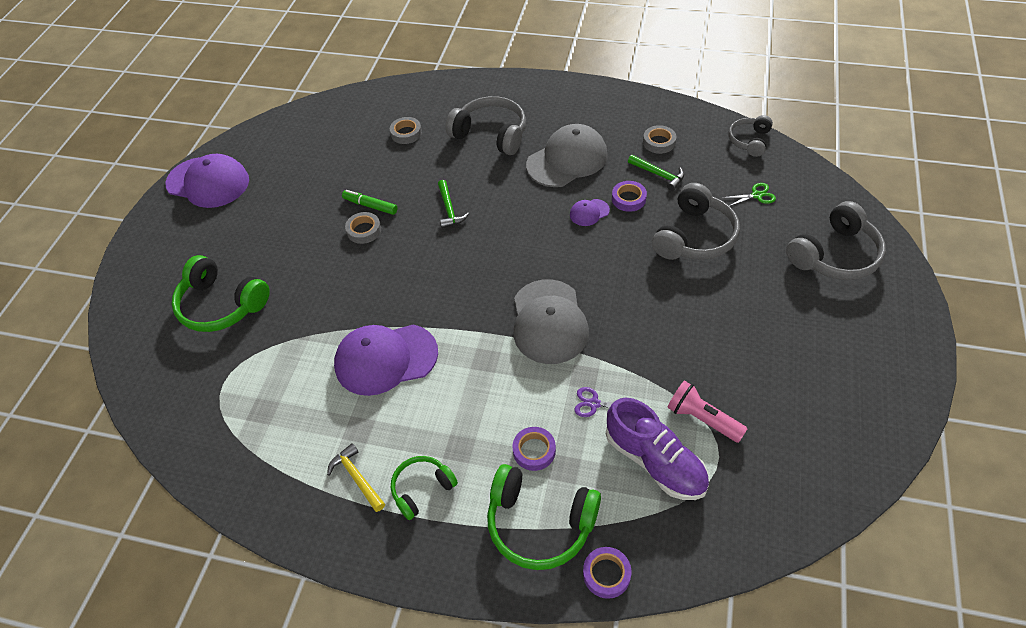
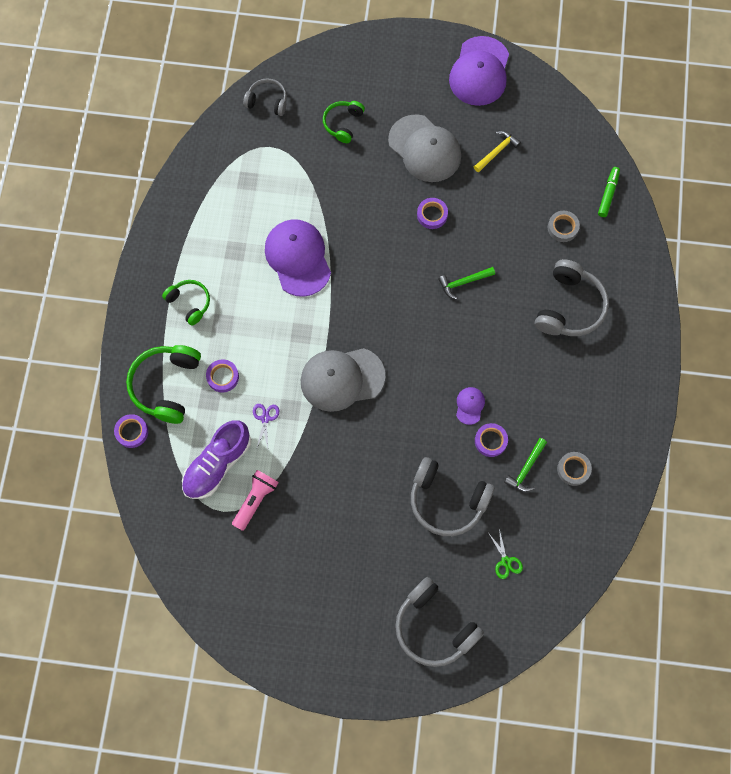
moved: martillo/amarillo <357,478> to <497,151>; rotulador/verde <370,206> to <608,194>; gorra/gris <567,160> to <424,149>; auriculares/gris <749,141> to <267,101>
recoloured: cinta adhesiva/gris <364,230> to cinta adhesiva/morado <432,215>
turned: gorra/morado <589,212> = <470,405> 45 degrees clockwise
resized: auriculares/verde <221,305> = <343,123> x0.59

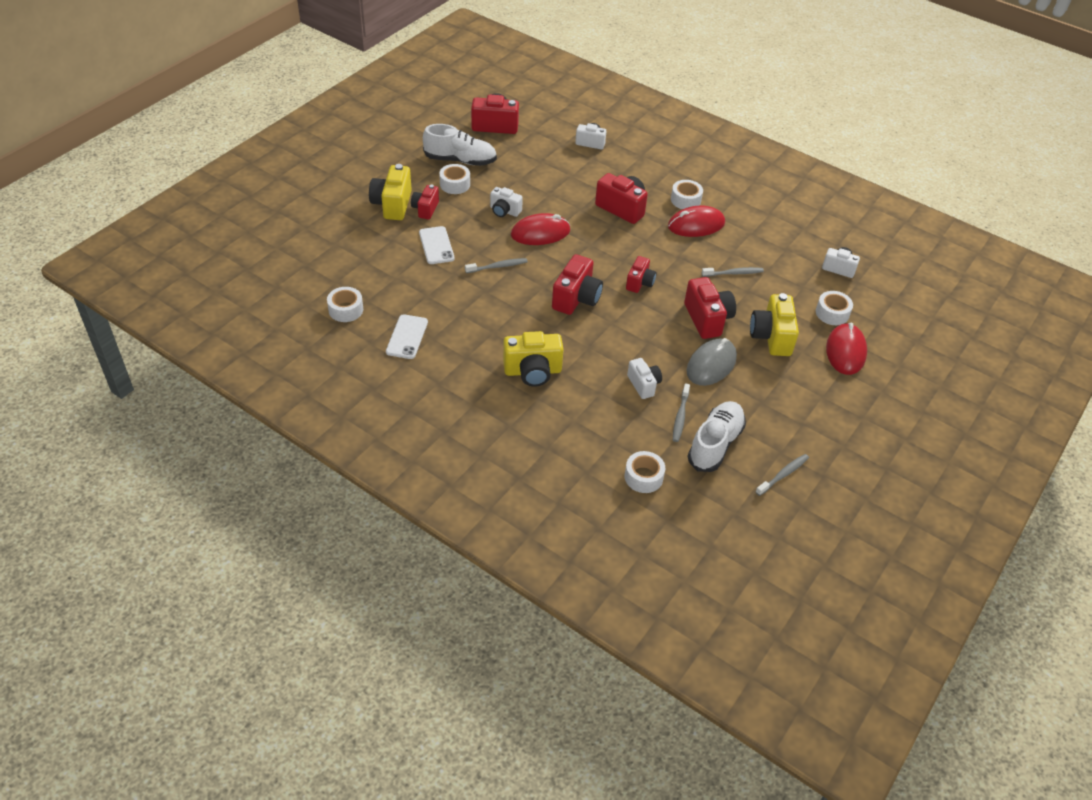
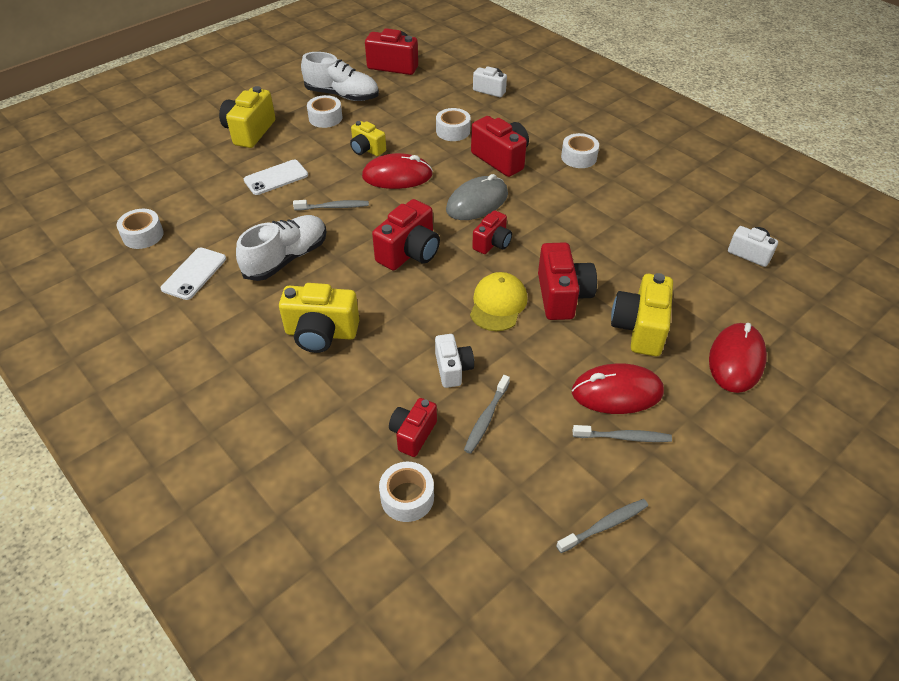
added: gorra/amarillo <498,304>
moved: cámara/rojo <425,209> to <413,434>; ratón/rojo <696,225> to <617,392>; ratón/gris <711,364> to <477,202>; zapato/blanco <715,444> to <286,258>; cepillo de dientes/gris <733,273> to <624,437>; cinta adhesiva/blanco <832,313> to <453,131>
recoloured: cámara/blanco <504,211> to cámara/amarillo <367,149>
turned: móvil/blanco <436,245> = <276,178> 60 degrees clockwise

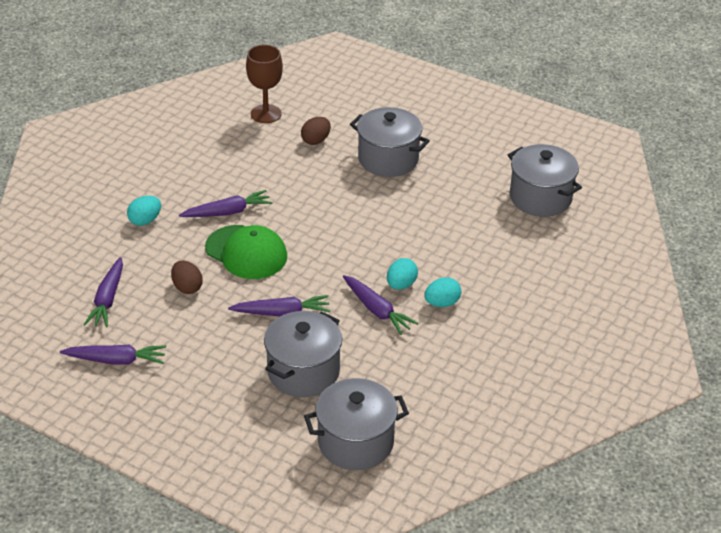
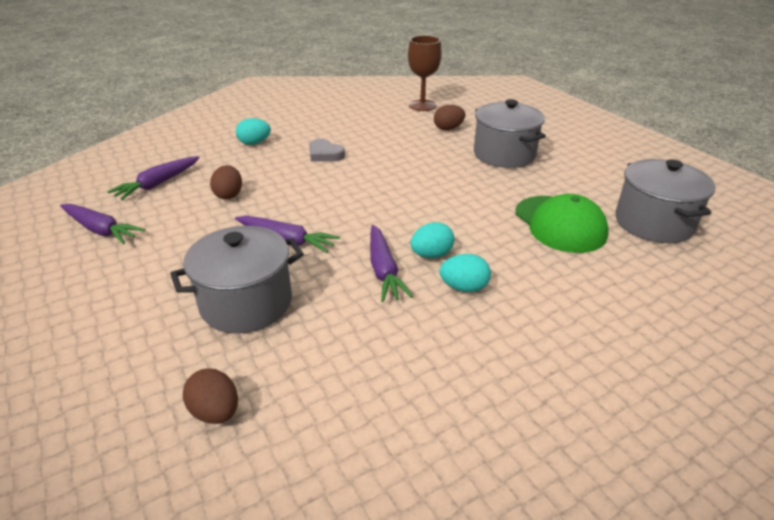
moved: gorra/verde <246,252> to <559,224>
replaced: zanahoria/morado <228,212> to corazón/gris <325,154>; olla/gris <355,442> to huevo/marrón <216,412>

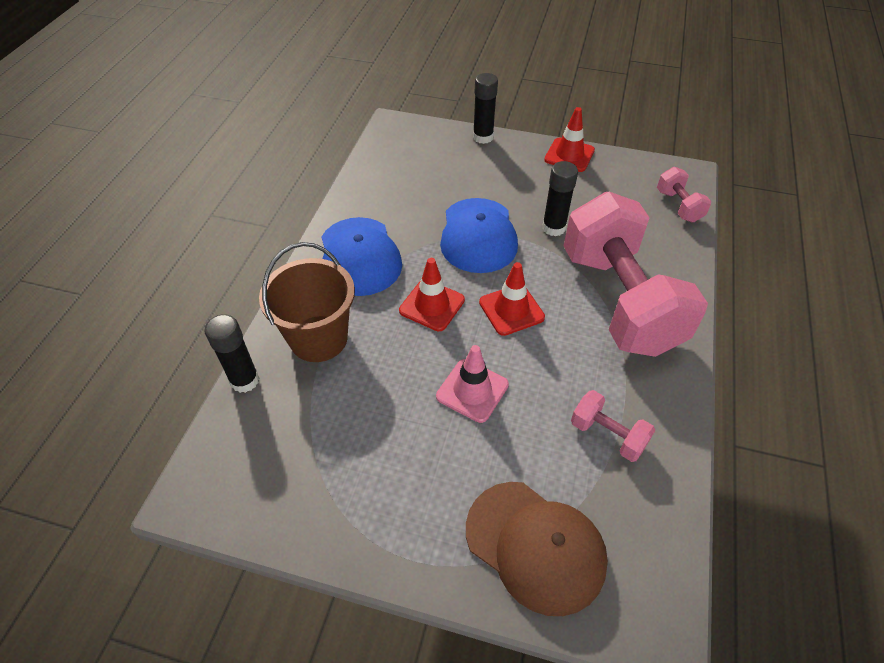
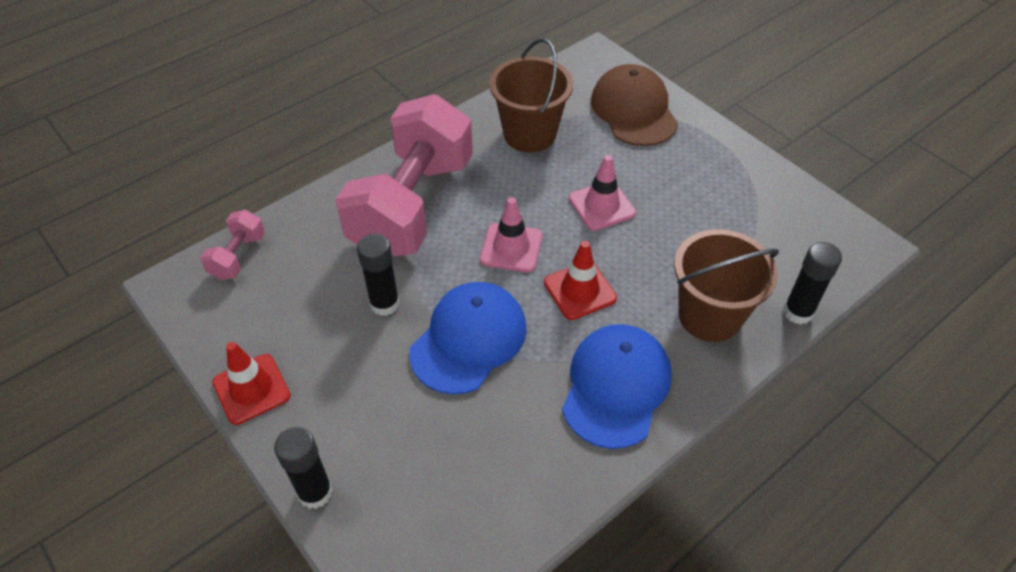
replaced: mancuerna/rosa <607,435> to balde/marrón <529,134>
recoloured: cono de tráfico/rojo <511,310> to cono de tráfico/rosa <511,248>

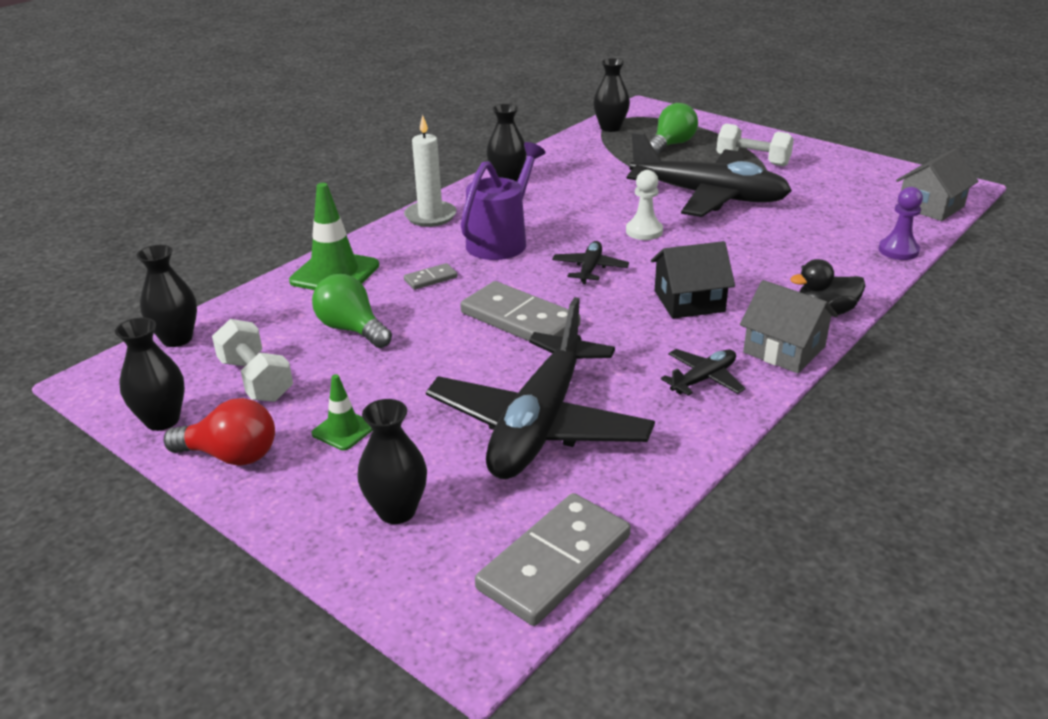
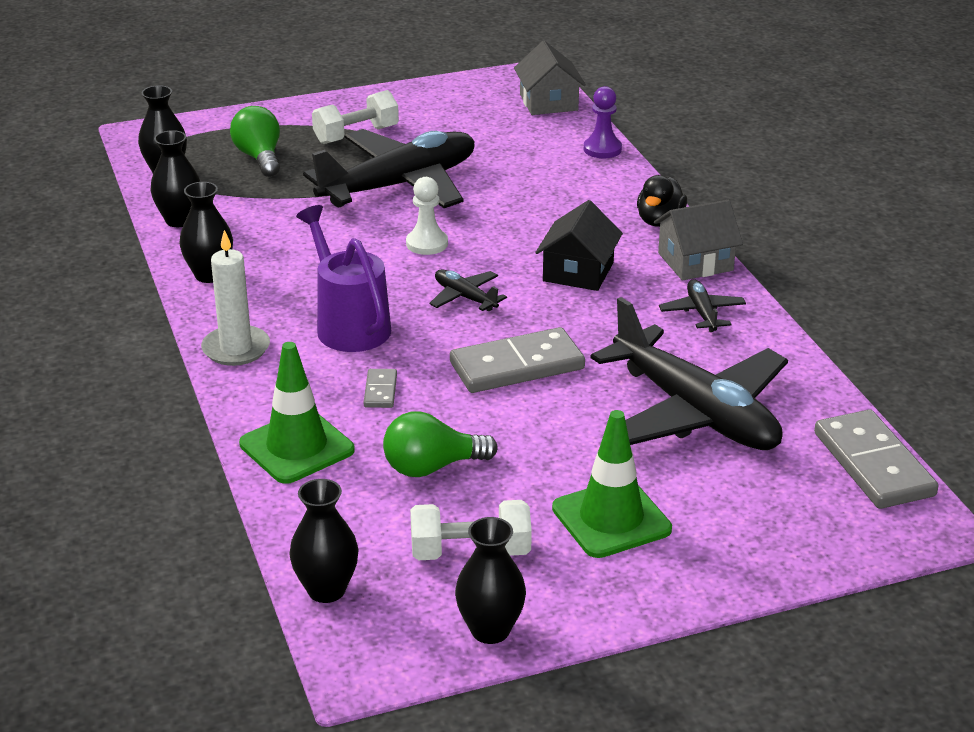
removed: bombilla/rojo <231,455>
moved: florero/negro <397,511> to <179,220>
resized: cono de tráfico/verde <343,430> = <611,519> x1.84

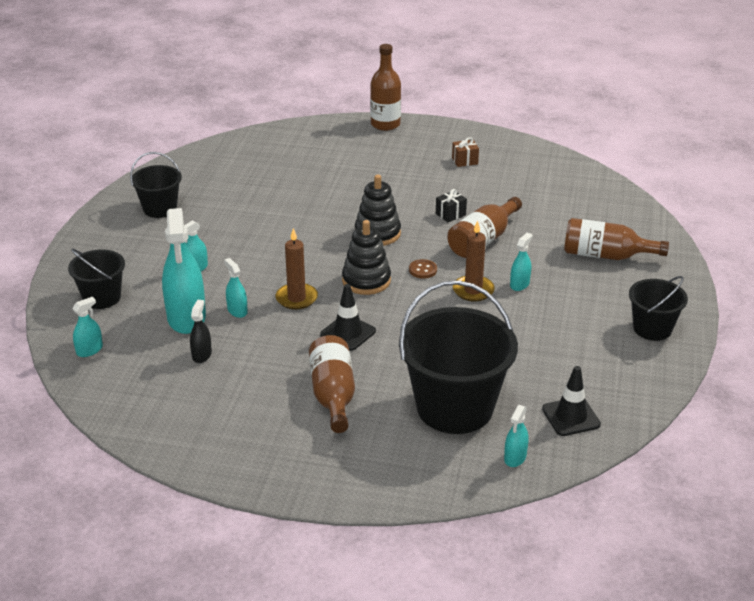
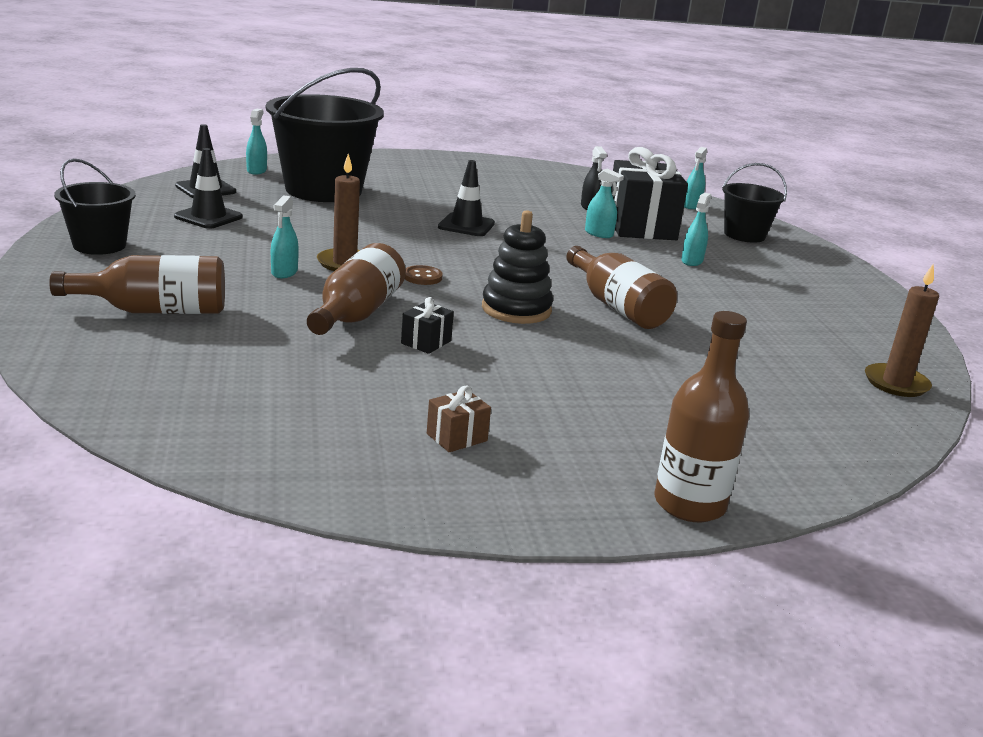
removed: balde/negro <160,208>; juguete apilable/negro <366,280>
added: cono de tráfico/negro <208,217>
moved: vela/marrón <296,298> to <896,383>; botella/marrón <333,395> to <617,307>
replaced: pulverizador/turquesa <186,317> to regalo/negro <641,227>

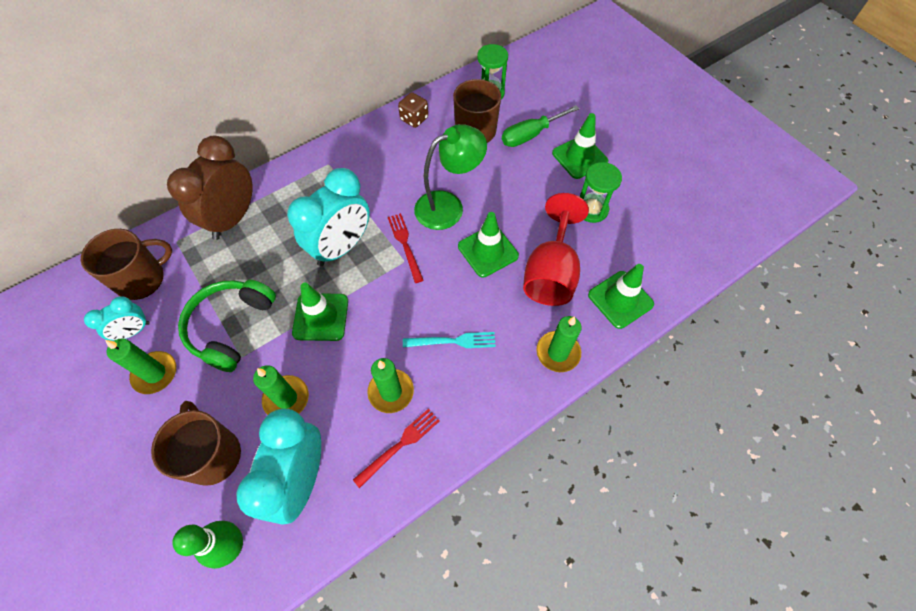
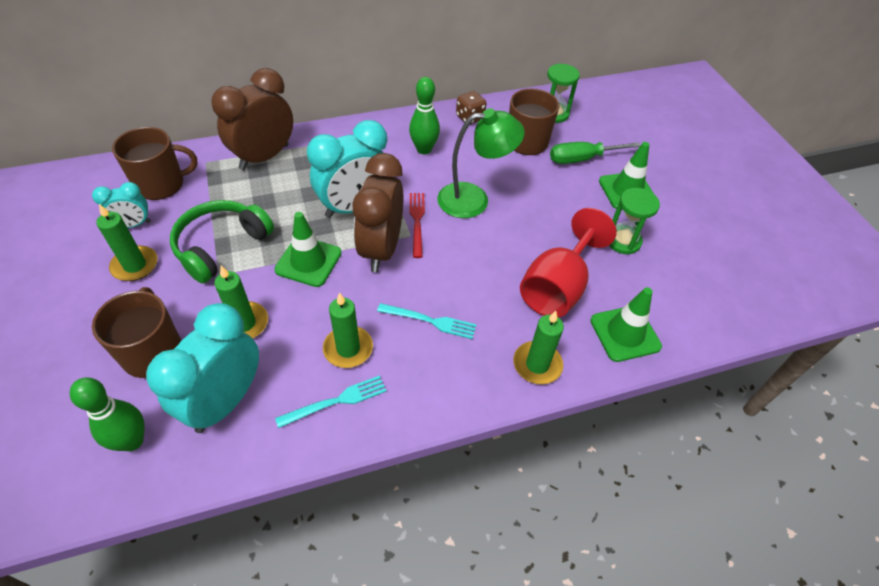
removed: cono de tráfico/verde <488,251>
added: despertador/marrón <381,249>; bolo/verde <424,149>
recoloured: tenedor/rojo <400,445> to tenedor/turquesa <336,401>

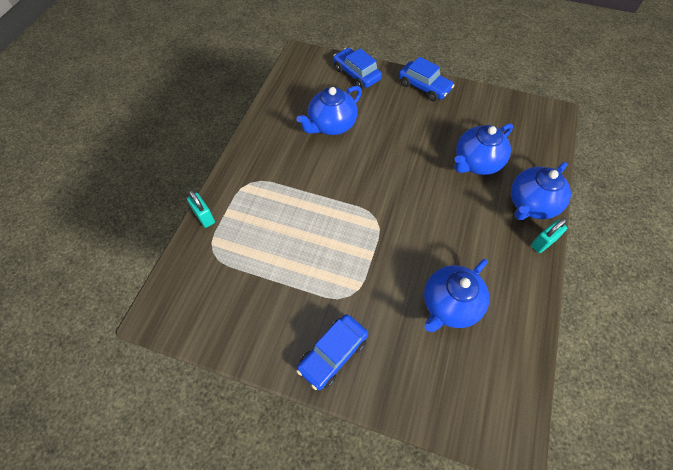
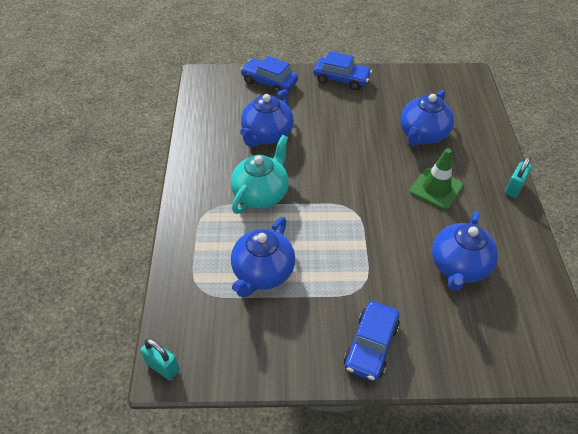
added: tetera/turquesa <261,194>; cono de tráfico/verde <436,188>
moved: candado/turquesa <204,217> to <162,367>; tetera/azul <531,204> to <262,273>

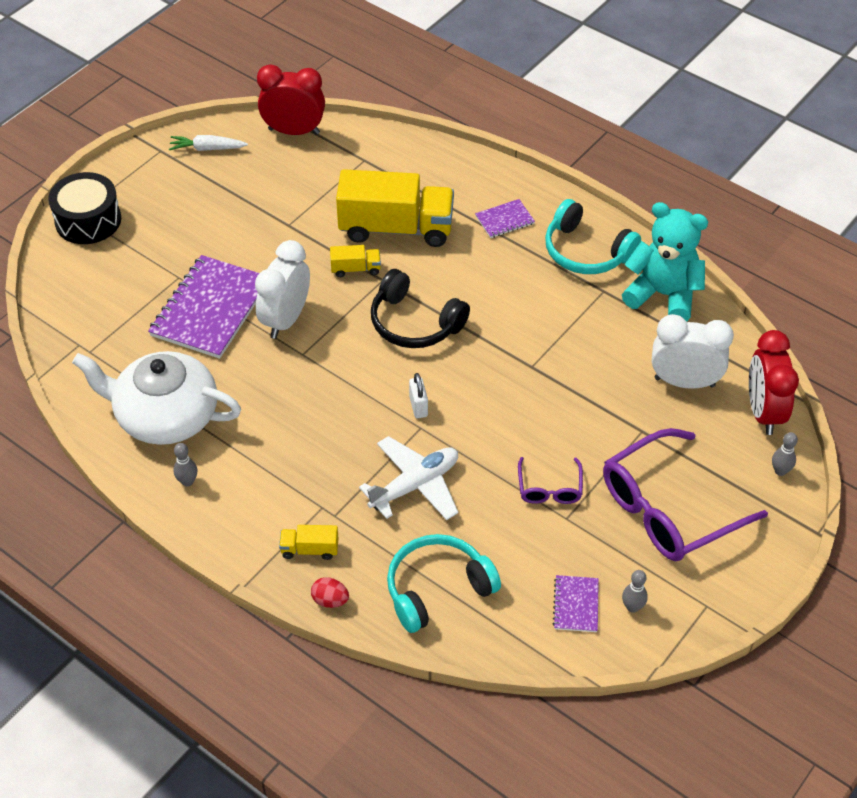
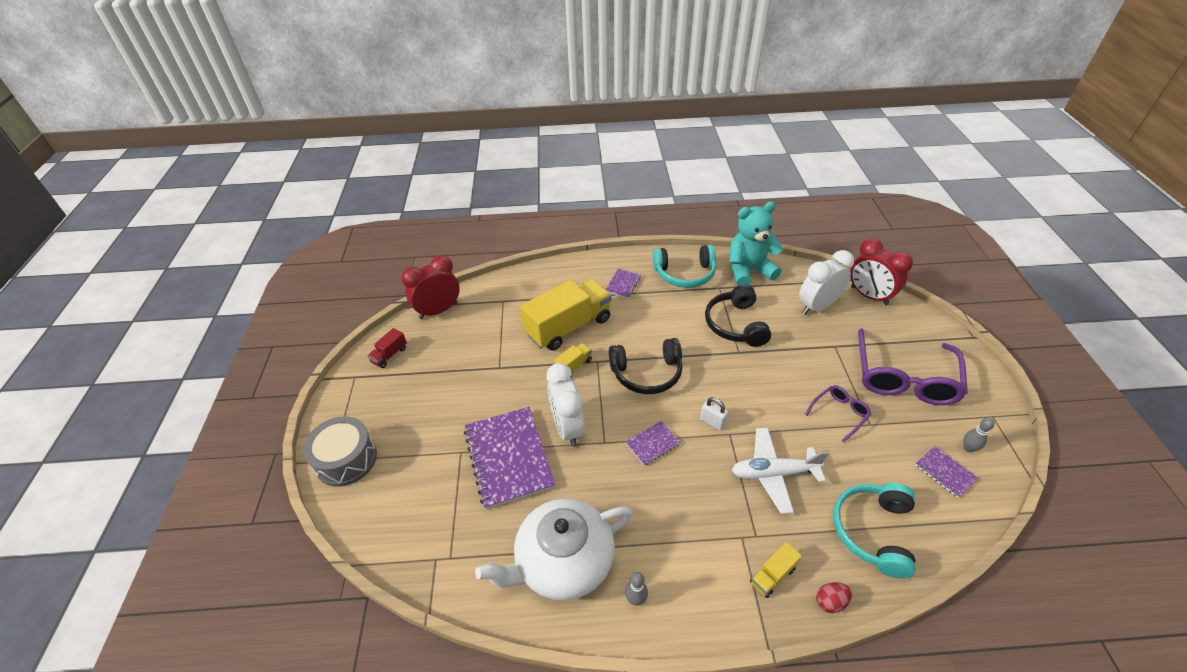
removed: bolo/gris <780,471>
added: cuaderno/morado <652,444>; auriculares/negro <735,324>
replaced: zanahoria/blanco <208,149> to camión/rojo <389,355>
recoloured: tambor/negro <88,220> to tambor/gris <346,459>
turned: avión/blanco <415,485> = <773,473> 105 degrees counterclockwise; gafas/morado <549,488> = <839,414> 90 degrees counterclockwise

